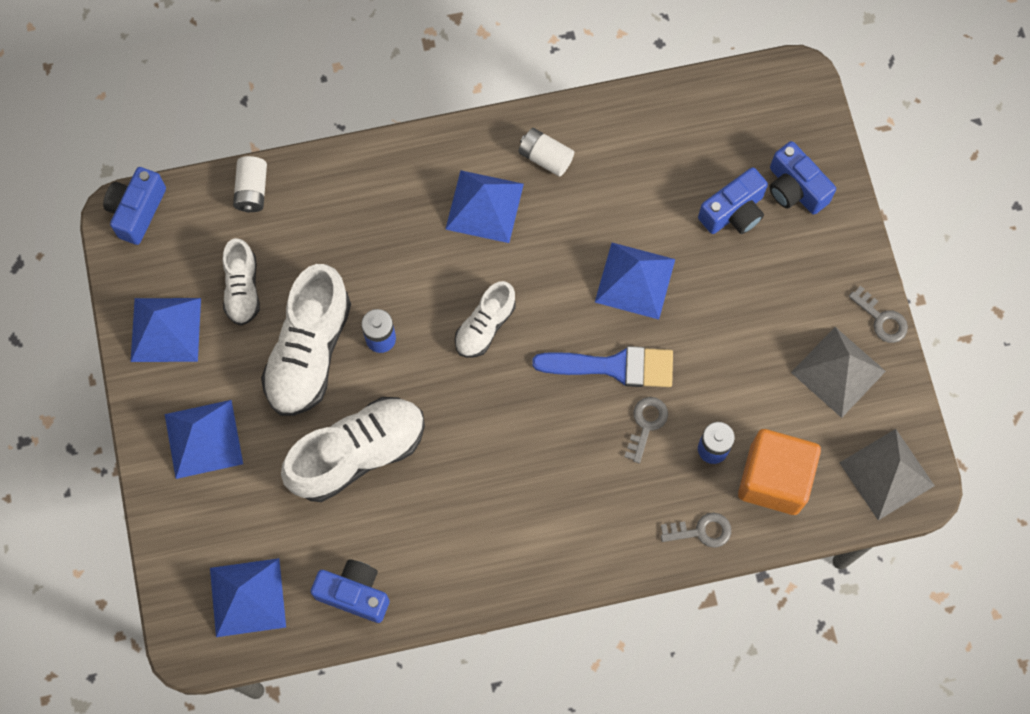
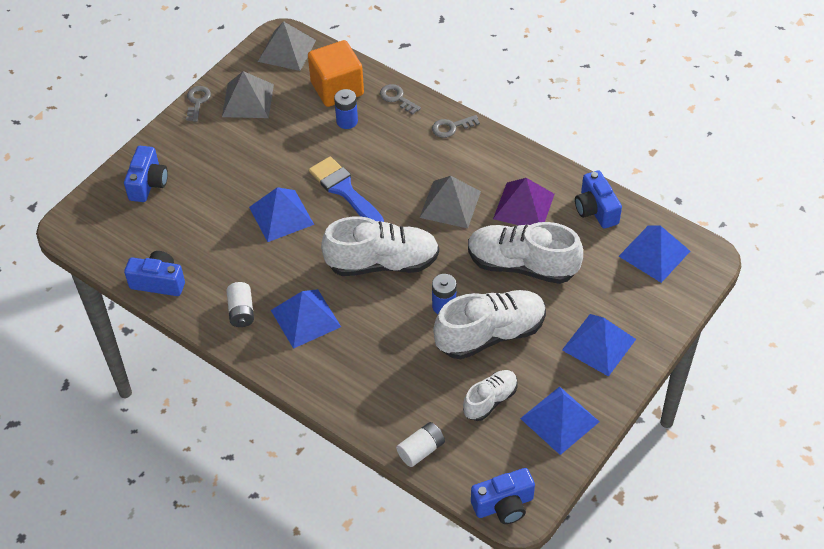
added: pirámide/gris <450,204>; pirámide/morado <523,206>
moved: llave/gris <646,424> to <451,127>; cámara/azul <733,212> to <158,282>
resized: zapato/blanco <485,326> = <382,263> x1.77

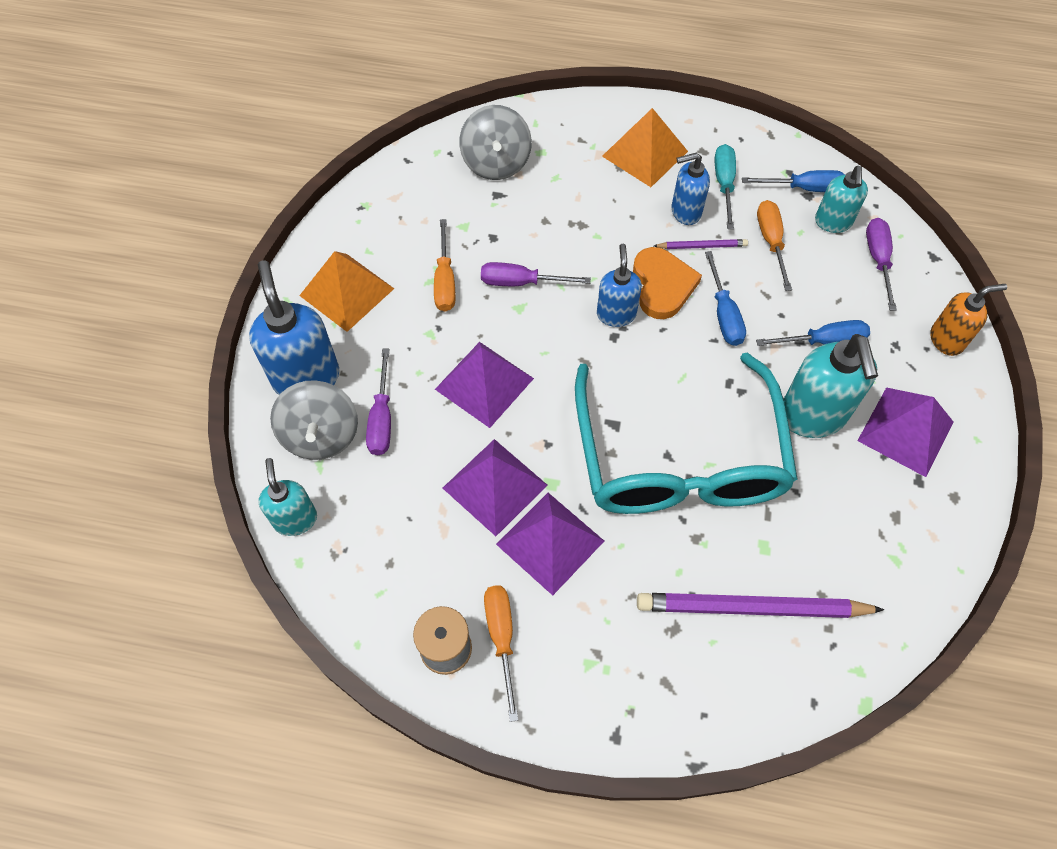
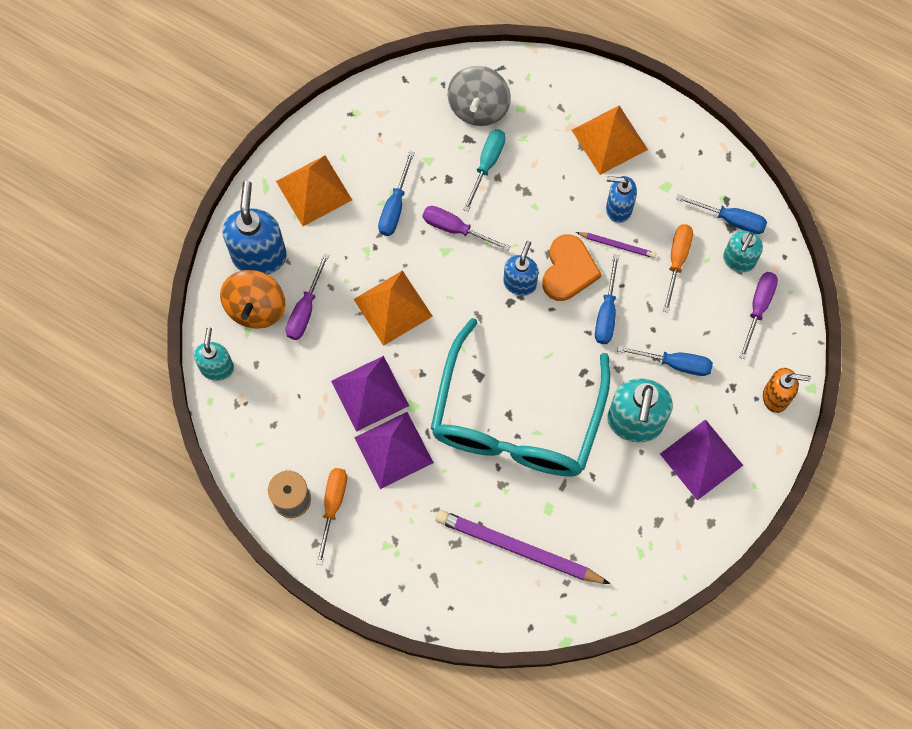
moved: destornillador/turquesa <724,184> to <487,164>
recoloured: peonza/gris <321,435> to peonza/naranja <256,307>; destornillador/naranja <445,281> to destornillador/azul <395,206>; pirámide/morado <484,383> to pirámide/naranja <393,307>

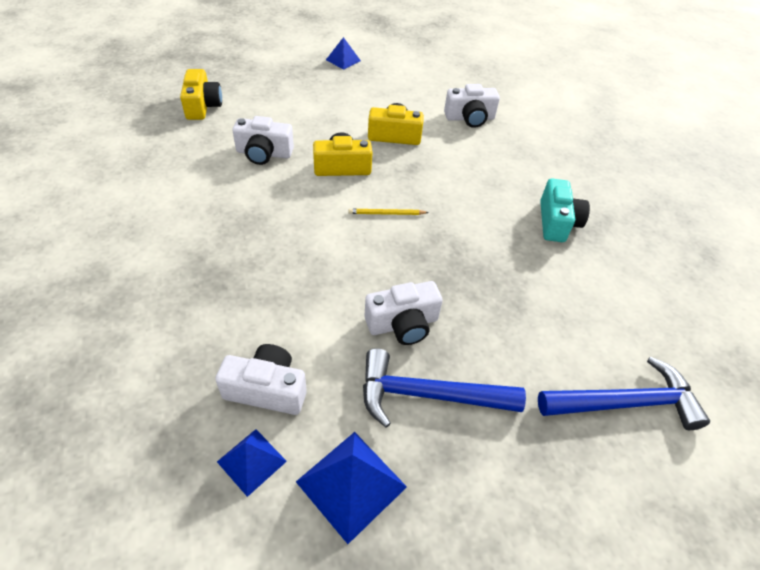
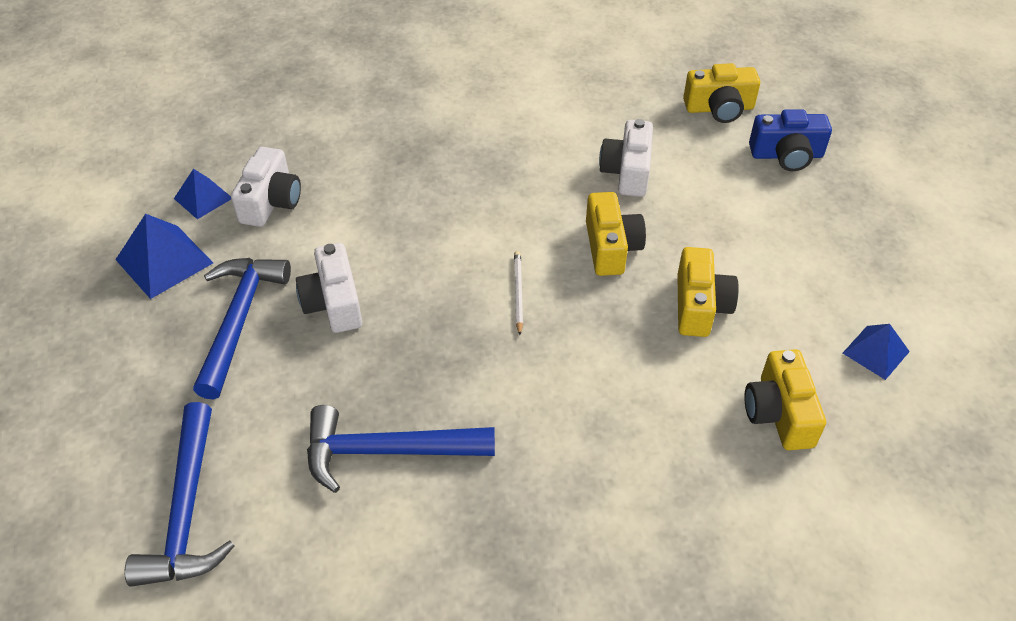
removed: cámara/turquesa <557,222>
added: martillo/azul <387,451>; cámara/azul <786,155>
moved: pirámide/azul <343,60> to <876,352>
recoloured: lápiz/amarillo <387,213> to lápiz/blanco <518,293>; cámara/blanco <469,118> to cámara/amarillo <779,413>

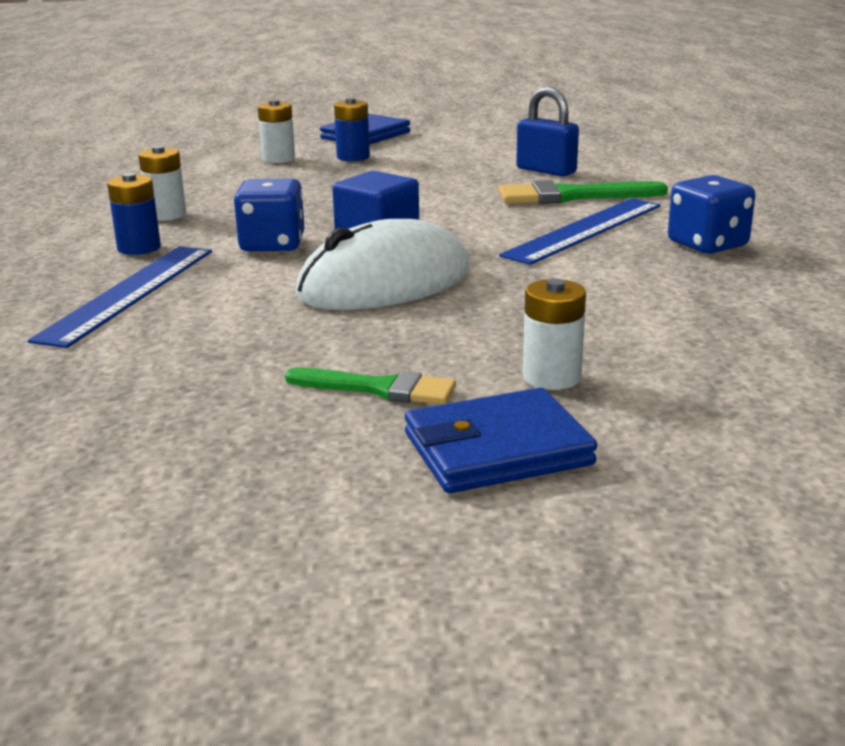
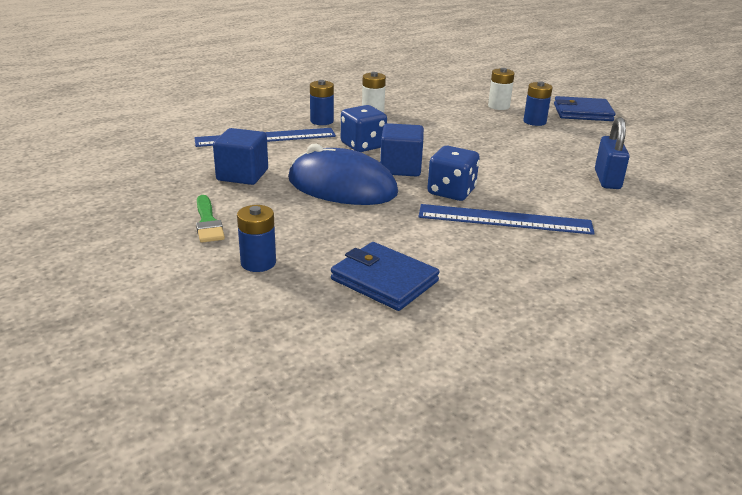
removed: pincel/verde <571,196>
added: cubo/azul <242,175>
moved: cartera/azul <497,449> to <384,280>; dado/azul <707,244> to <451,192>
recoloured: ratón/blanco <385,283> to ratón/azul <342,186>; pila/blanco <552,377> to pila/azul <258,263>

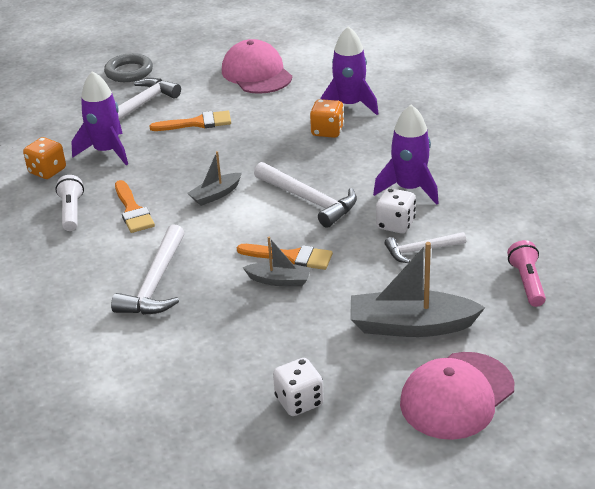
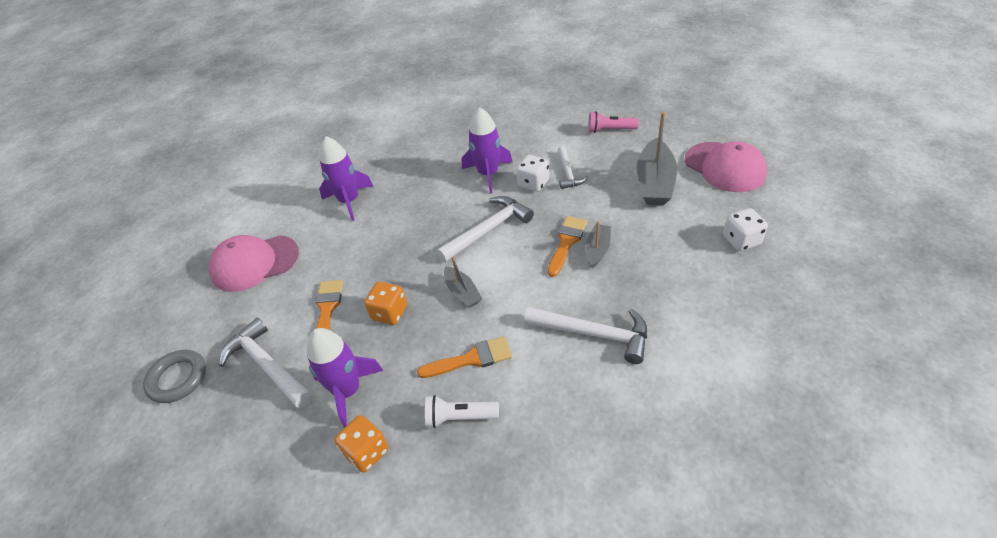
moved: dado/naranja <327,131> to <389,313>

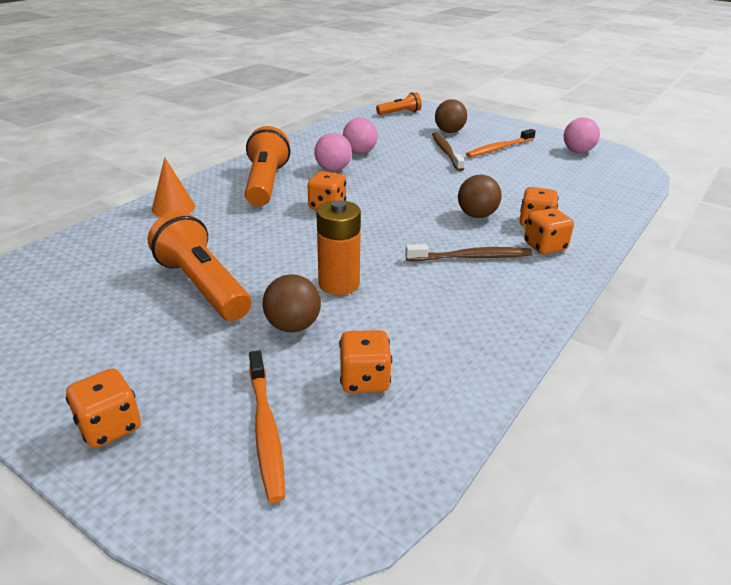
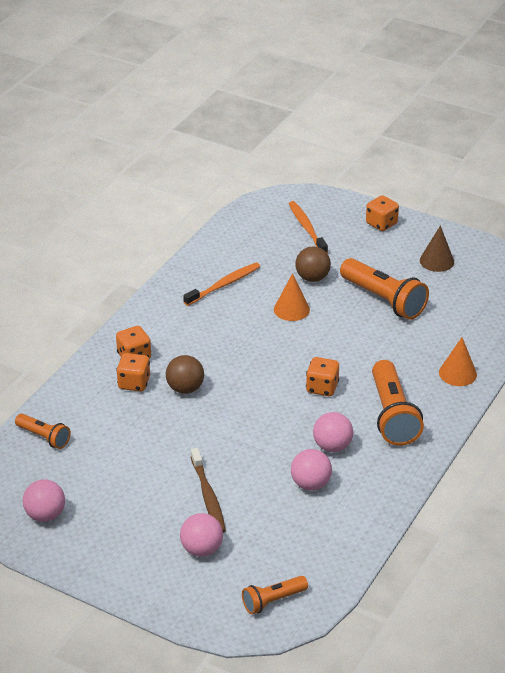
removed: dado/naranja <364,380>; cepillo de dientes/marrón <471,257>
added: lámpara de mano/naranja <44,437>; cono/marrón <437,261>
moved: cepillo de dientes/naranja <499,148> to <224,285>
replaced: pila/naranja <339,284> to cono/naranja <291,309>
recoloured: pelota/marrón <449,131> to pelota/rosa <202,549>

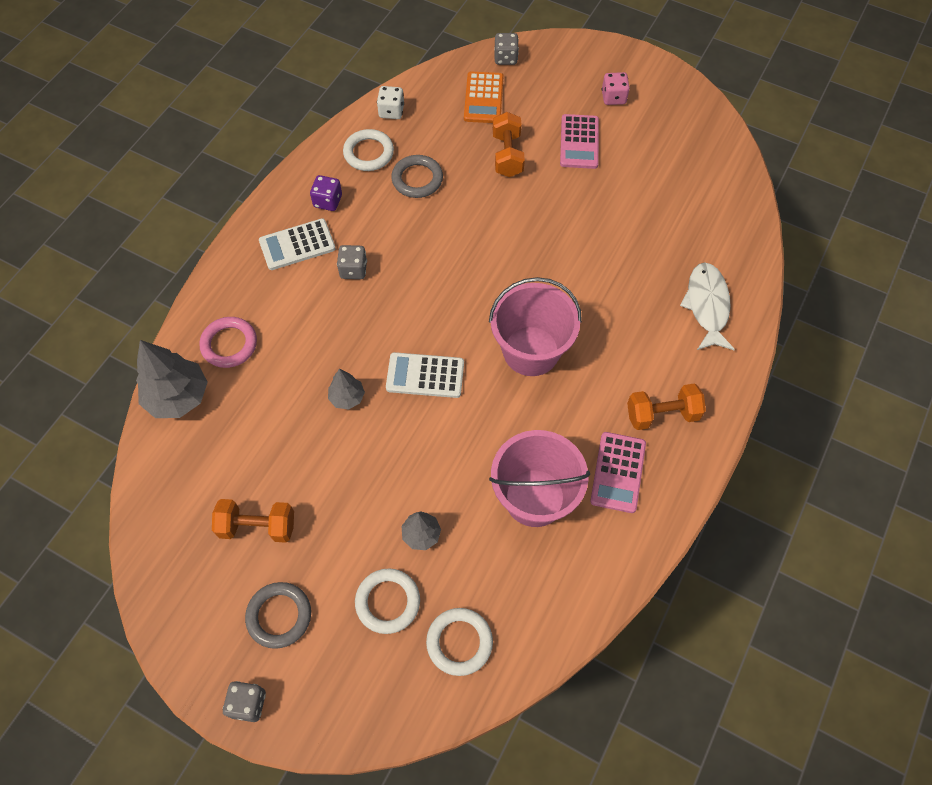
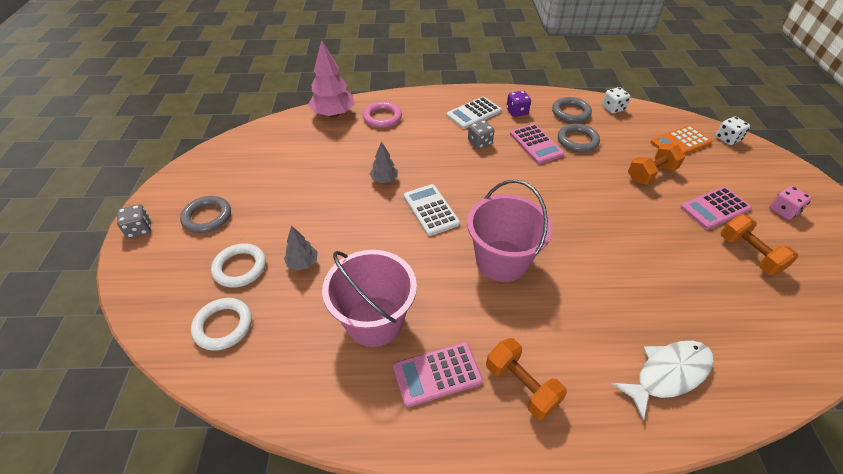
added: calculadora/rosa <536,144>
moved: mancuerna/naranja <257,526> to <749,254>
recoloured: árbol/gris <178,397> to árbol/rosa <333,114>; anillo/blanco <368,153> to anillo/gris <570,112>; dado/gris <505,58> to dado/blanco <727,139>
turned: calculadora/blanco <297,245> = <473,113> 75 degrees counterclockwise

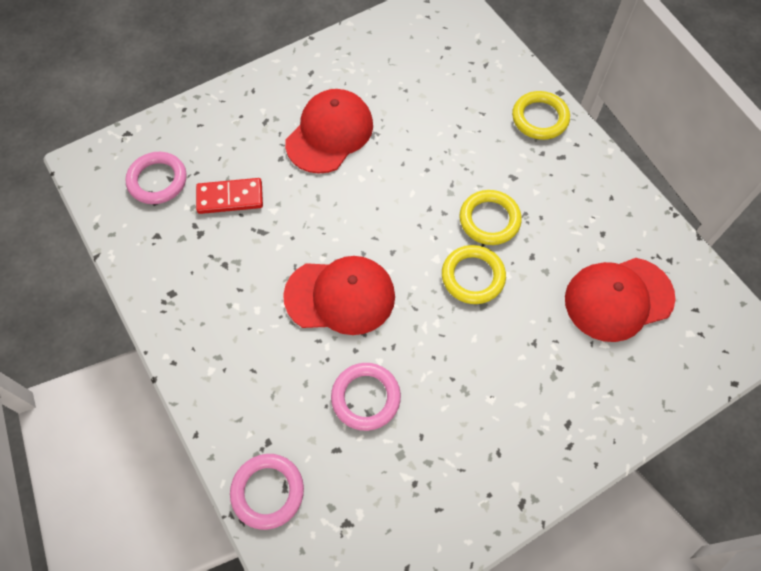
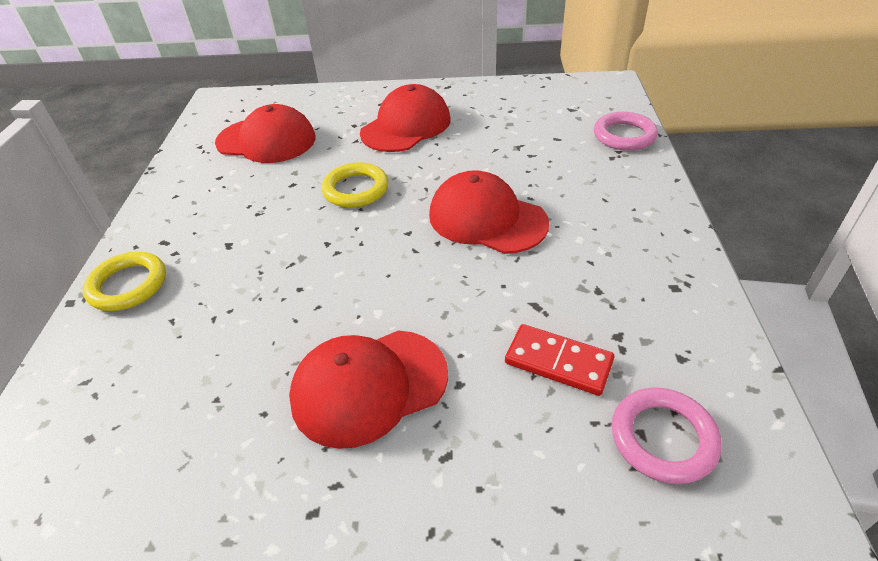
removed: anillo/rosa <366,398>; anillo/amarillo <489,220>
added: gorra/rojo <406,126>

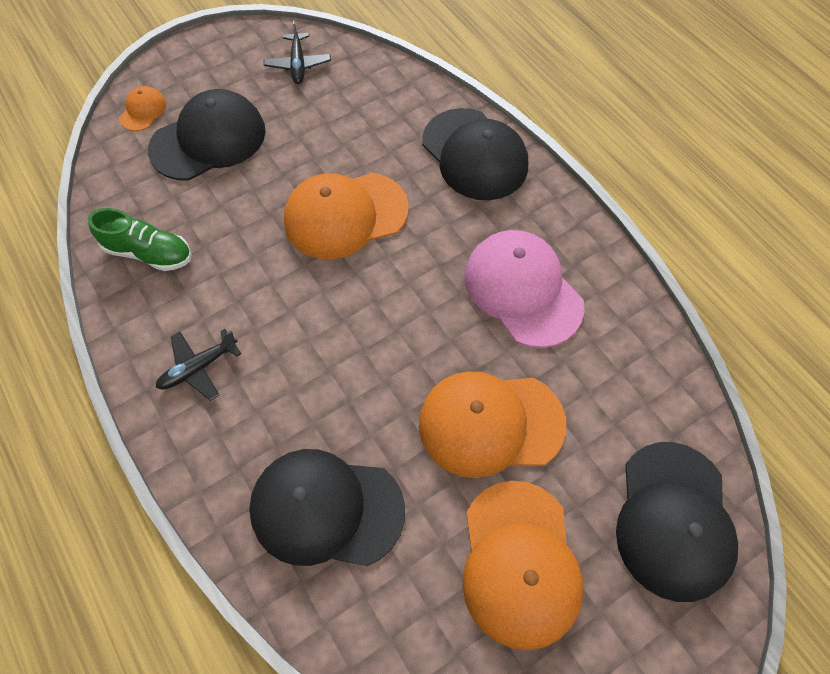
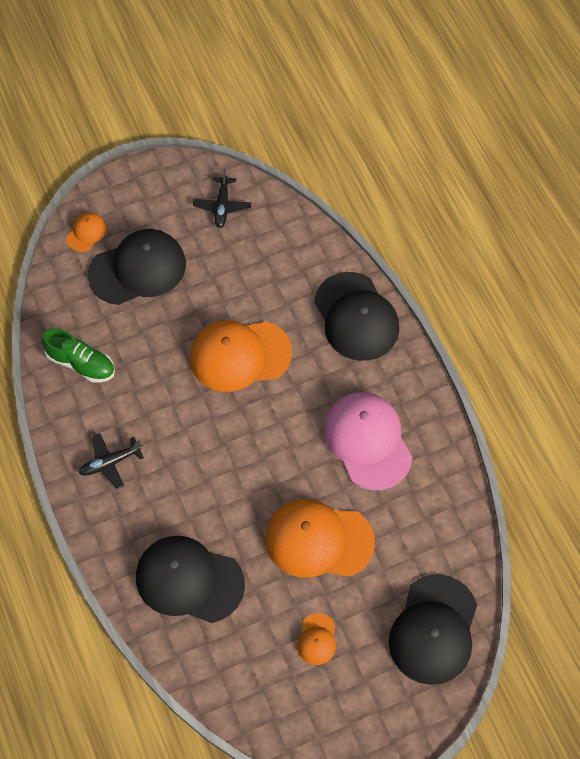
resized: gorra/naranja <519,563> = <317,639> x0.46

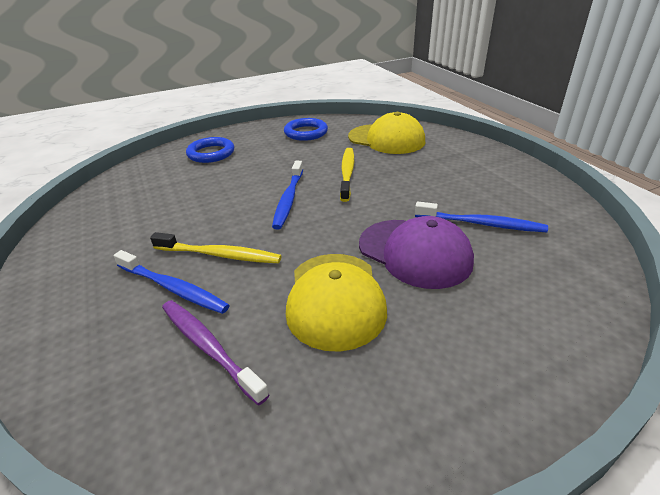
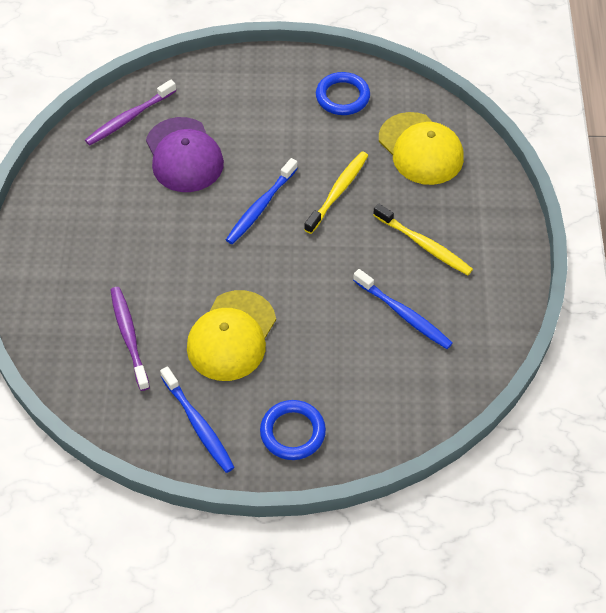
added: cepillo de dientes/morado <129,118>
moved: cepillo de dientes/azul <172,288> to <198,424>; cepillo de dientes/amarillo <219,255> to <423,245>; anillo/azul <211,153> to <292,432>; gorra/morado <414,253> to <184,155>

